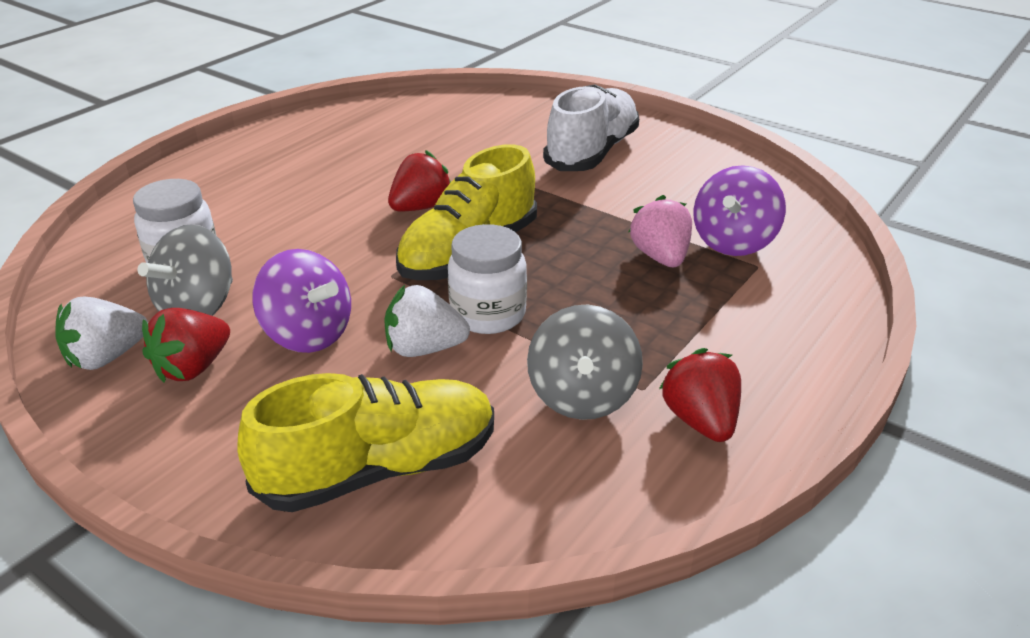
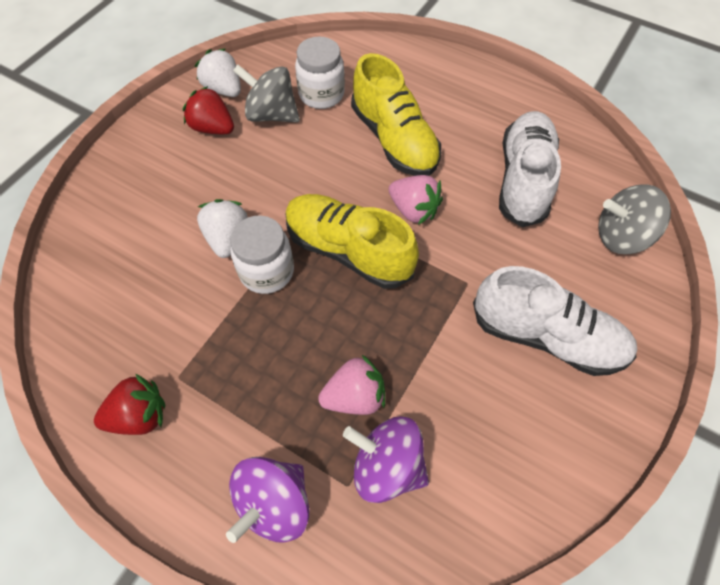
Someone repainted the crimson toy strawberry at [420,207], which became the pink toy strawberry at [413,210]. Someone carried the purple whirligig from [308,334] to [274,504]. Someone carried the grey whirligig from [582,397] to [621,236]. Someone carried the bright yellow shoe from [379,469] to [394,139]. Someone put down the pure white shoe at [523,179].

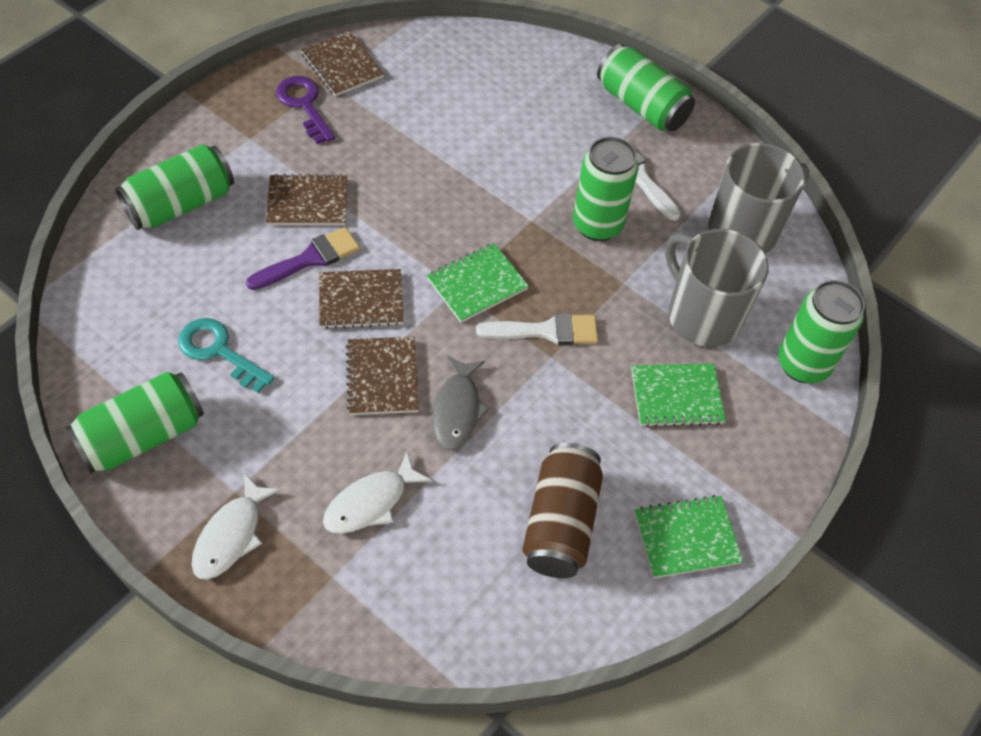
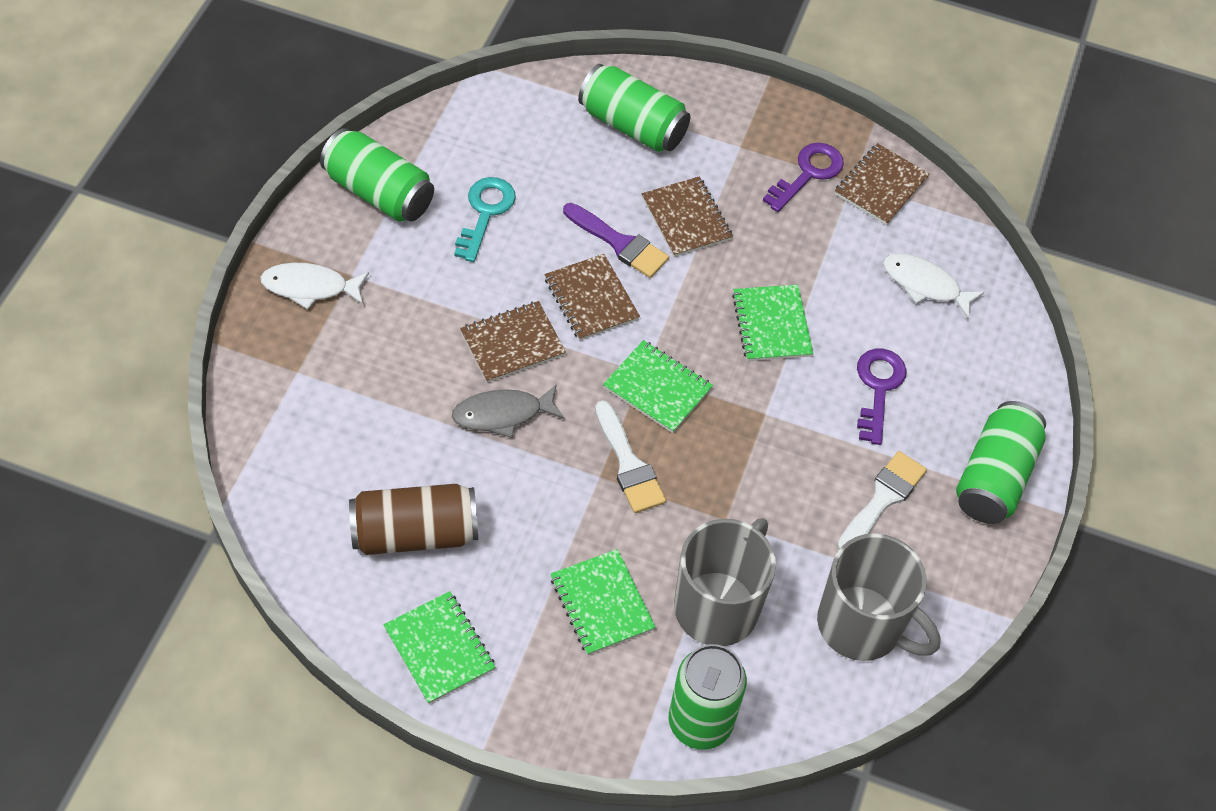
Someone took away the green soda can at [597,225]. Someone carried the pure white toy fish from [371,502] to [925,285]. Someone put down the green notepad at [772,324]. Someone put down the purple key at [878,388].

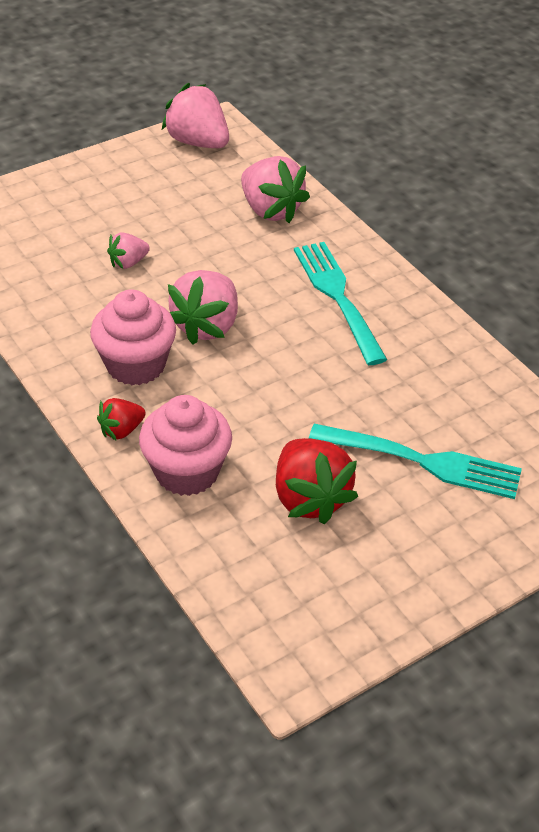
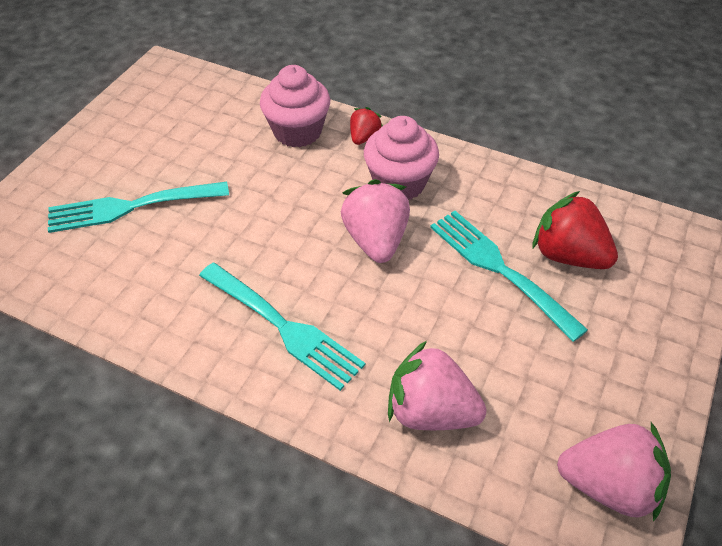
Someone swapped the pink toy strawberry at [128,263] for the turquoise dinner fork at [499,269]. Someone carried the crimson toy strawberry from [310,498] to [568,255].

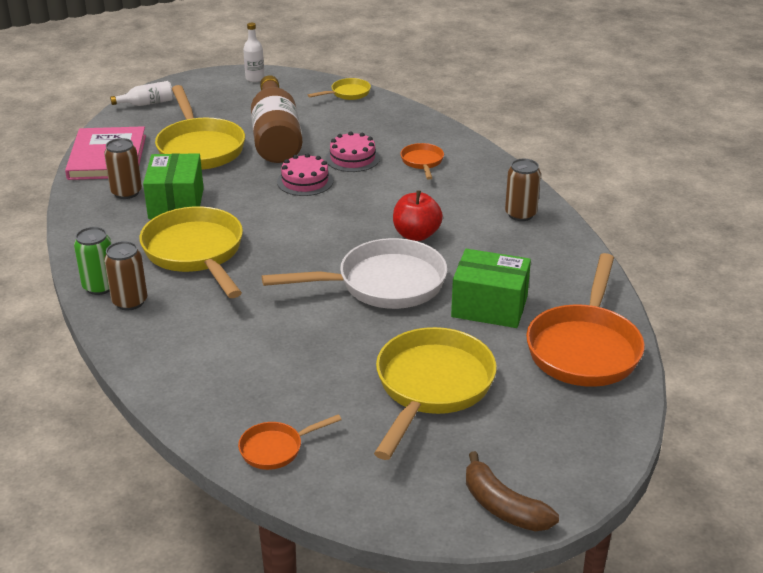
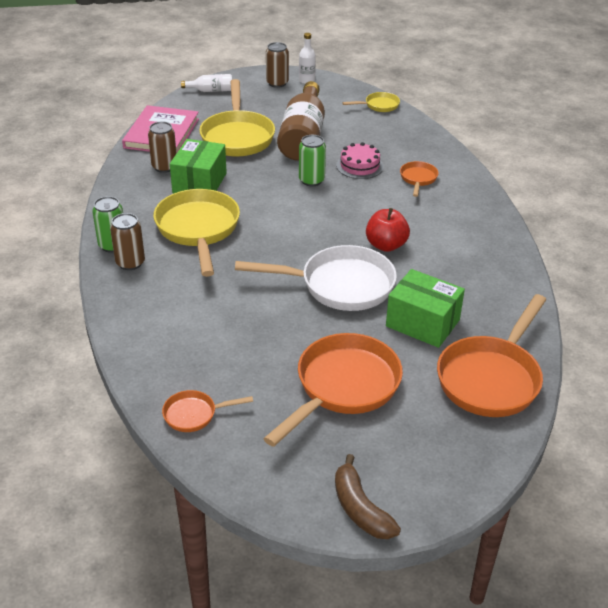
Someone swapped the pink gateau at [305,181] for the green soda can at [311,180]. Someone carried the russet soda can from [520,214] to [277,83]. Someone repainted the bright yellow pan at [431,387], which became the bright orange pan at [343,387].

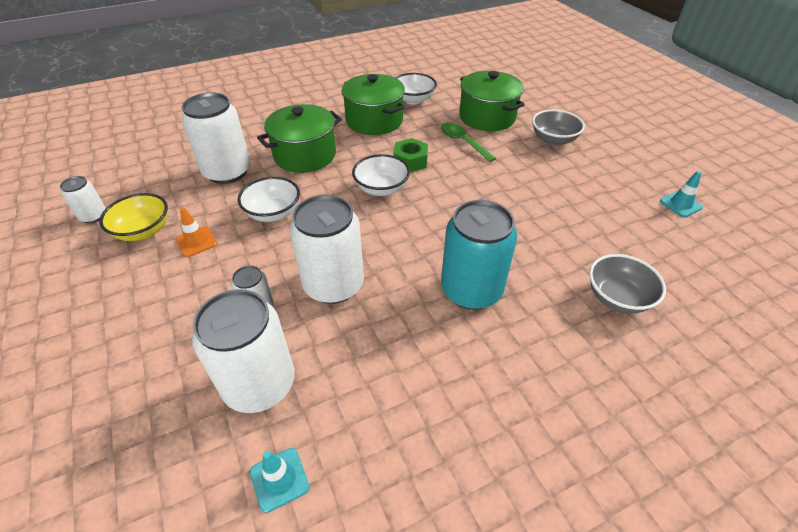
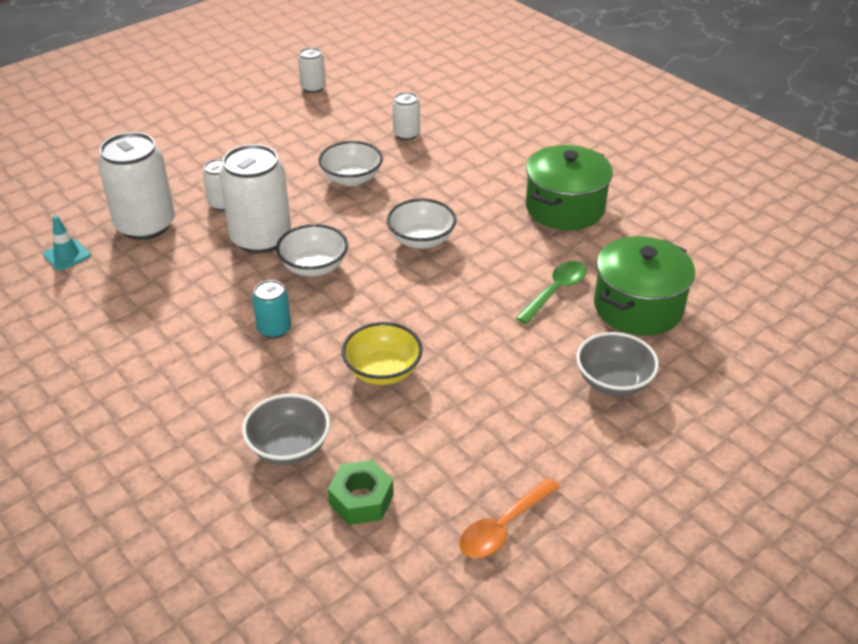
Someone carried the pure white bowl from [413,100] to [314,267]. Someone scaled the pure white soda can at [227,172] by 0.50. Someone took away the green cooking pot at [305,155]. Someone carried the green hex nut from [410,161] to [361,500]. Someone swapped the turquoise road cone at [680,204] for the bright orange tablespoon at [503,527]. Someone carried the bright yellow bowl from [143,231] to [383,371]. Someone scaled the turquoise soda can at [471,290] by 0.50. Someone took away the bright orange road cone at [196,241].

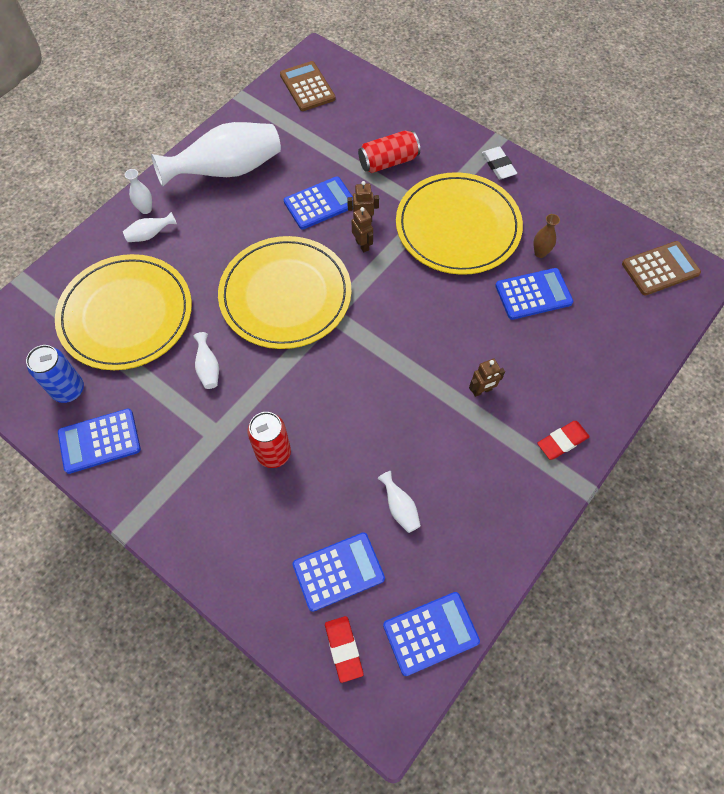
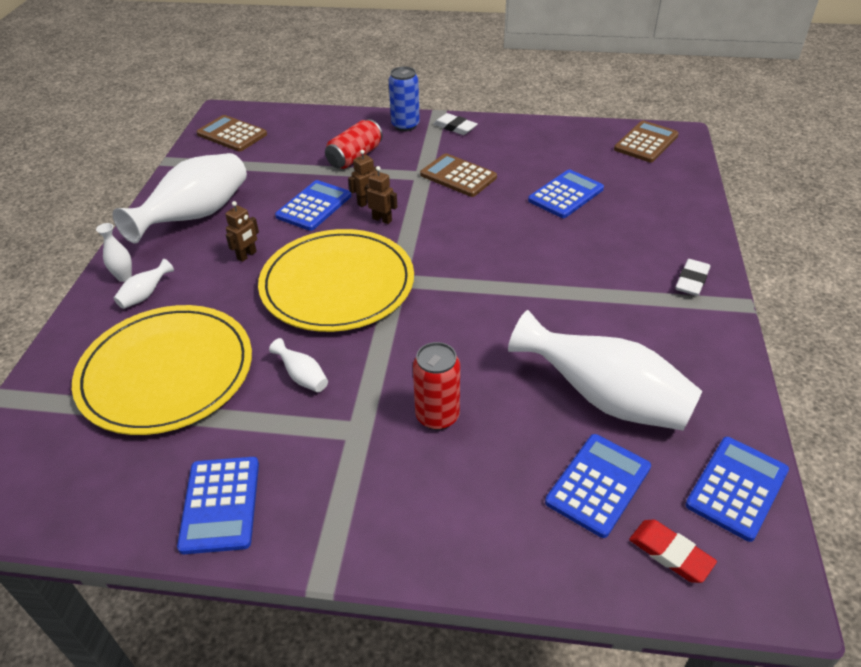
Someone swapped the bright yellow plate at [458,227] for the russet adding machine at [458,176]. Someone took away the russet tall vase at [540,253]. Someone carried the blue soda can from [68,390] to [405,125]. Someone carried the russet robot from [482,390] to [247,255]. Someone rotated the blue adding machine at [99,441] by 45 degrees counterclockwise. Someone repainted the crimson eraser at [562,441], which became the pure white eraser at [692,280]. Someone scaled the pure white tall vase at [400,508] by 2.48.

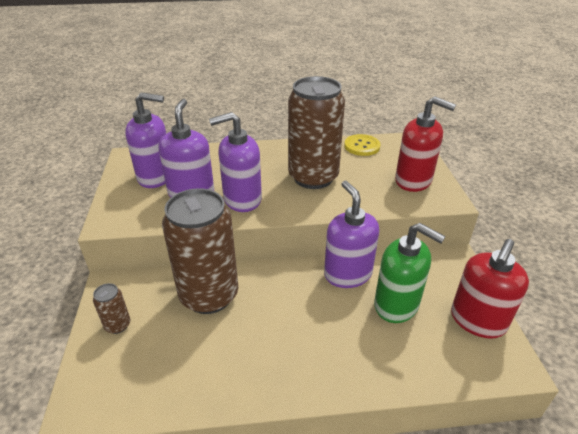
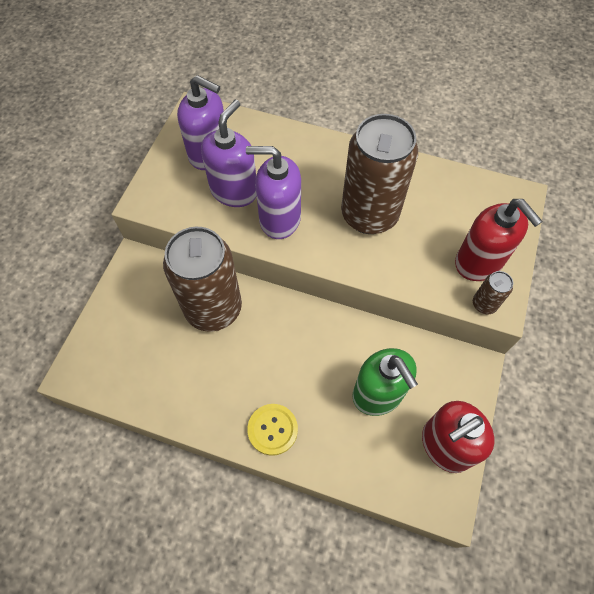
Someone carried the bright yellow shirt button from [362,146] to [272,429]. Someone took away the purple soap dispenser at [347,274]. Someone carried the russet soda can from [118,325] to [484,304].

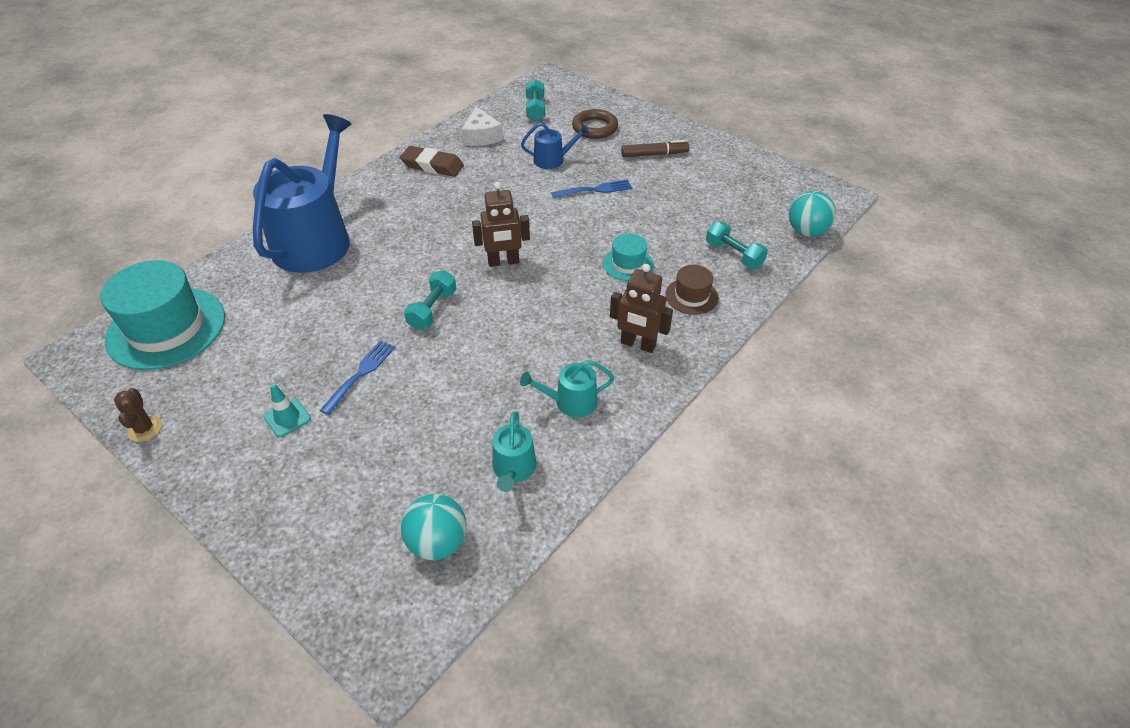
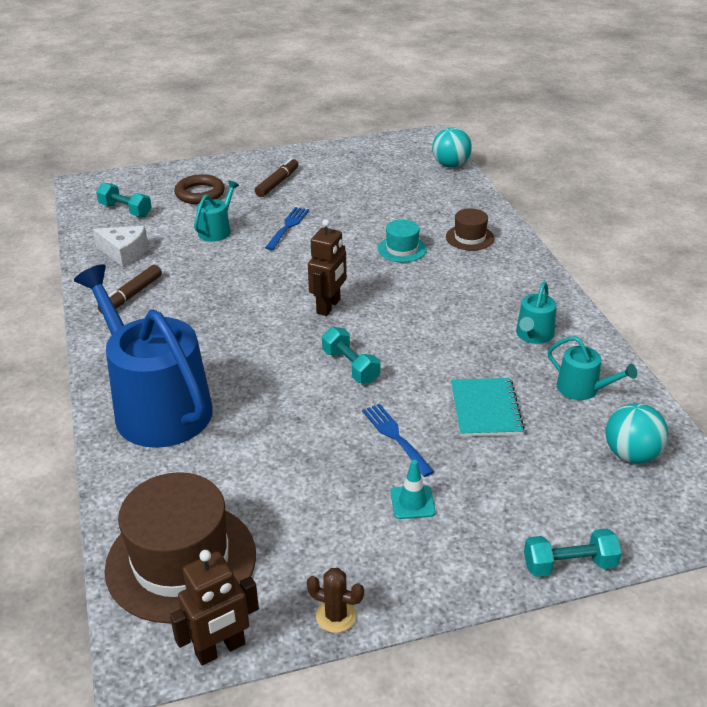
Someone repainted the blue sprinkling can at [553,160], which became the turquoise sprinkling can at [217,230]. Someone swapped the russet eraser at [432,165] for the russet marker at [131,295]. Someone carried the turquoise dumbbell from [734,255] to [569,565]. Someone repainted the turquoise tall hat at [166,328], which became the russet tall hat at [181,561]. Someone carried the russet robot from [638,344] to [220,649]. Someone put down the turquoise notepad at [485,409].

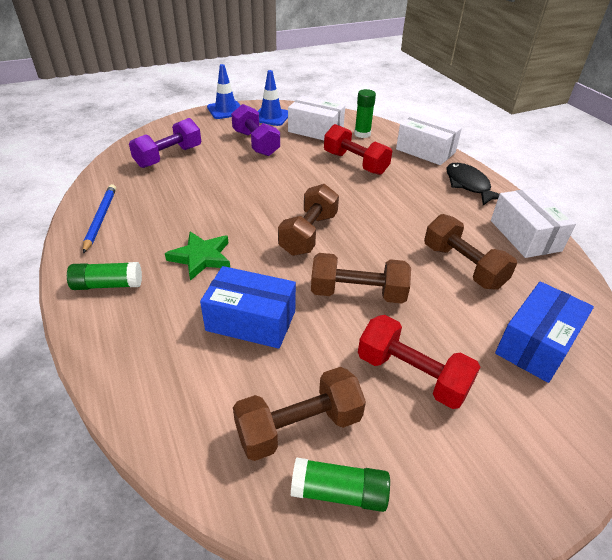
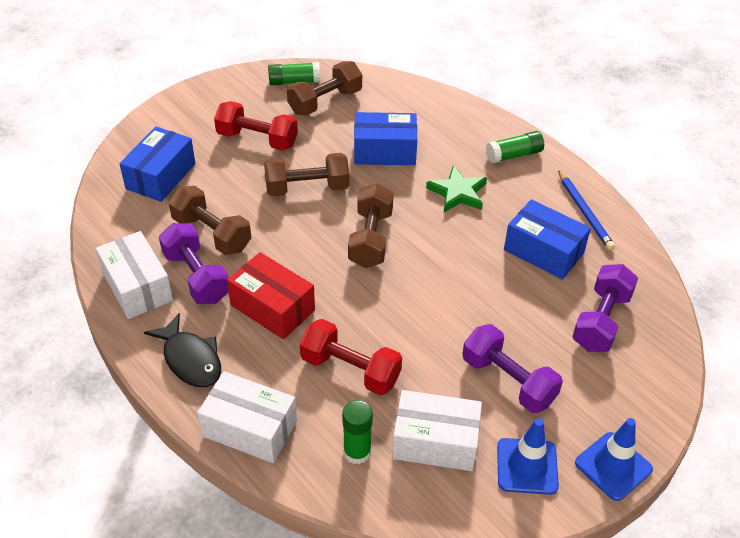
Someone put down the blue package at [543,251]. Someone put down the purple dumbbell at [196,276]. Someone put down the crimson package at [272,307].

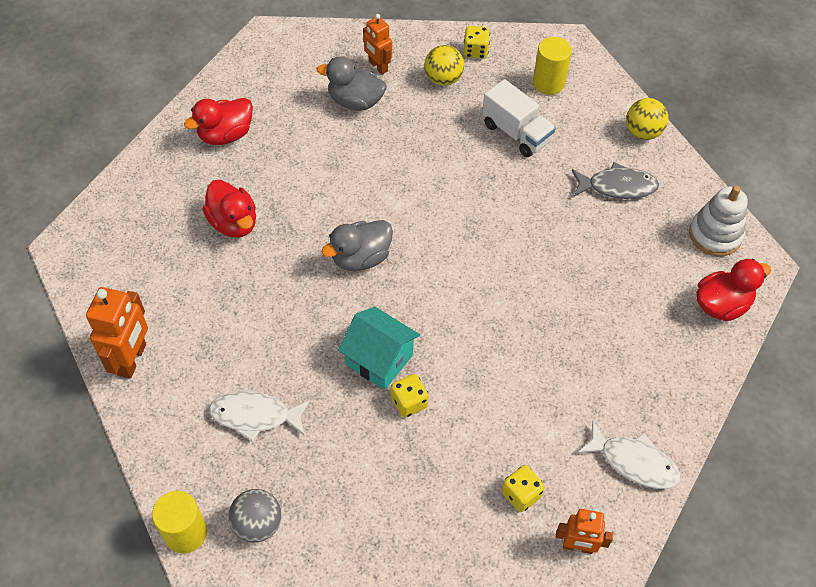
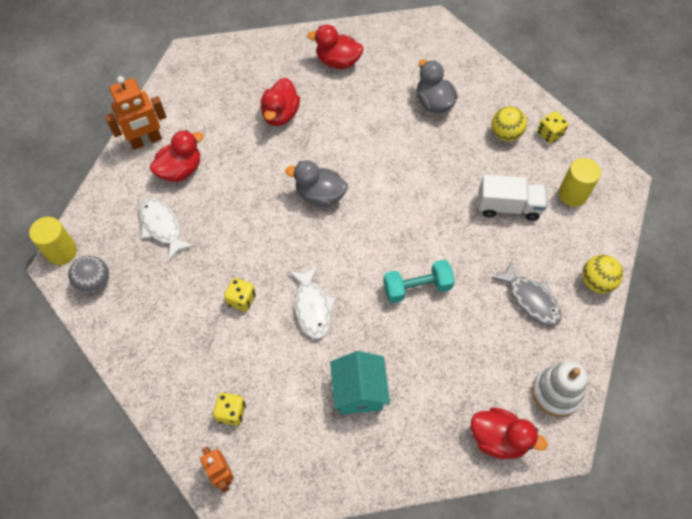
Someone took away the bright orange robot at [378,67]. Someone rotated the pure white lorry at [516,133] by 90 degrees counterclockwise. Someone carried the turquoise house from [379,359] to [359,391]. Someone carried the pure white toy fish from [633,462] to [312,307]. Someone put down the crimson duck at [180,170]. Someone put down the turquoise dumbbell at [417,287].

